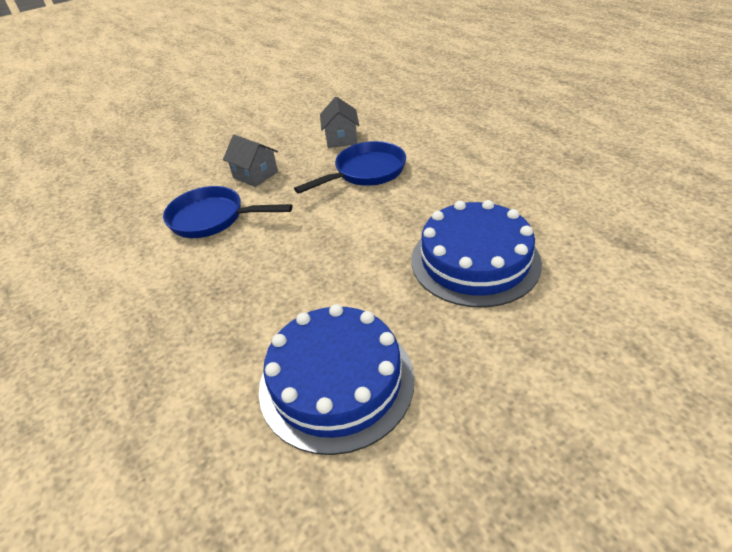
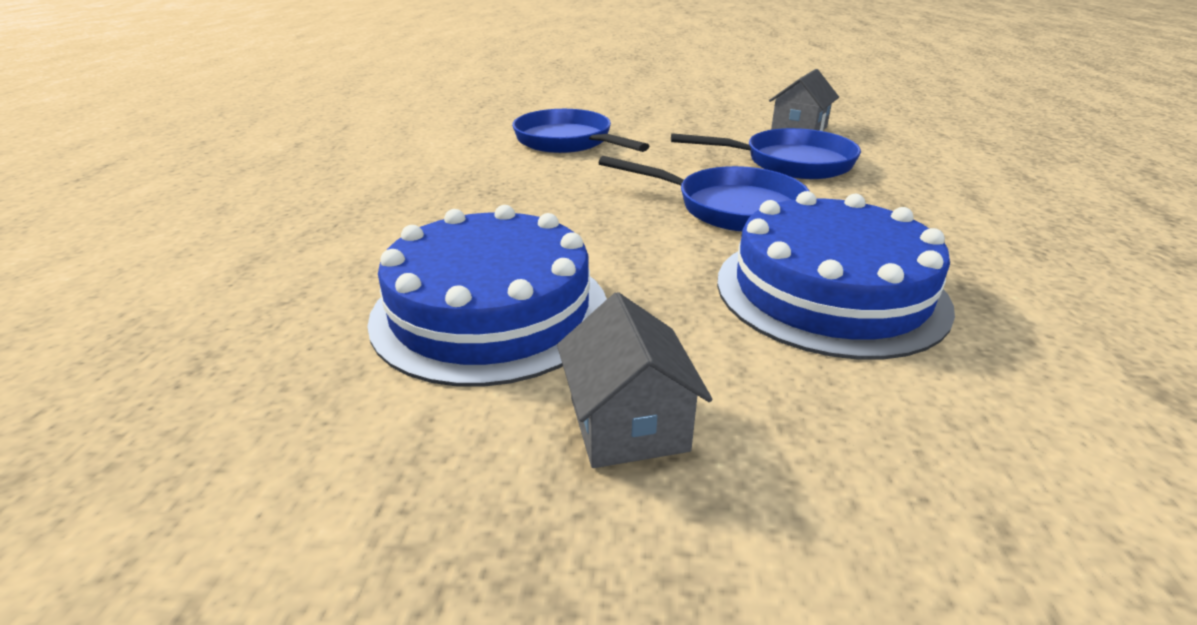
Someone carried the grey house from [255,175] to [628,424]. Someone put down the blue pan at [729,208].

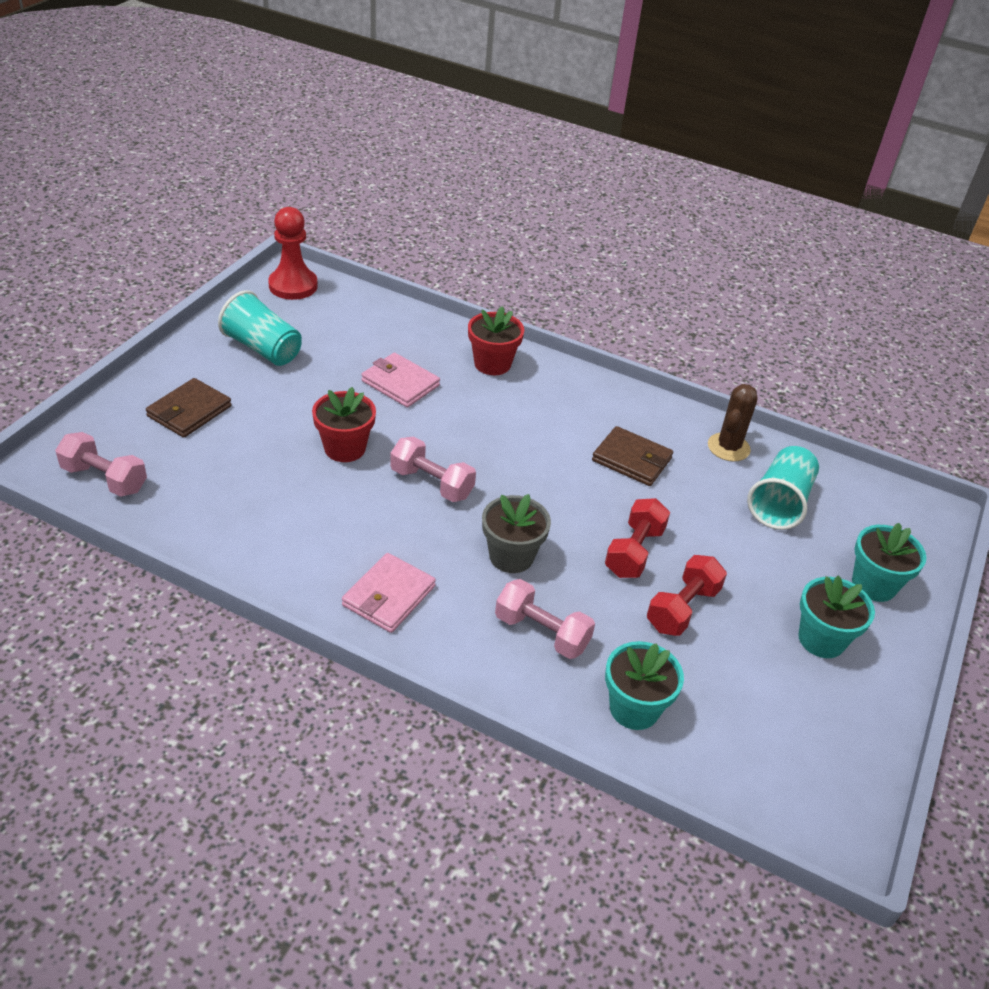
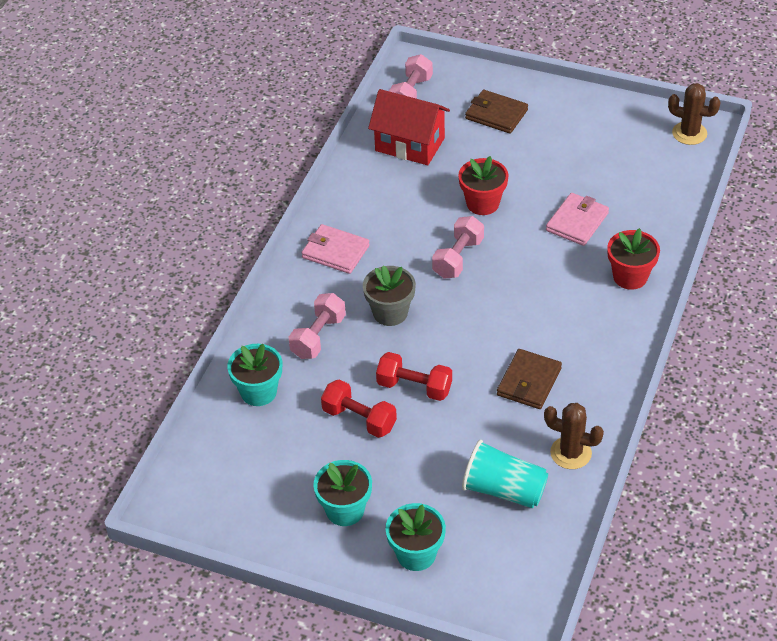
Someone swapped the crimson game pawn at [293,286] for the russet prickly plant at [689,133]. Someone took away the turquoise cup at [263,349]. Someone put down the crimson house at [409,144].

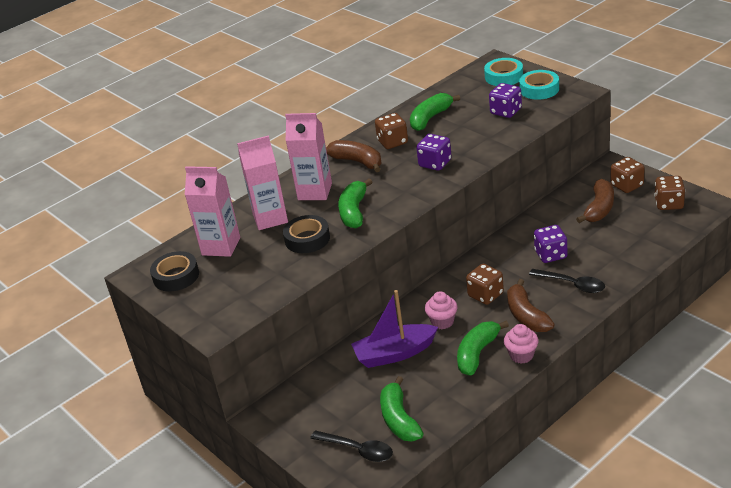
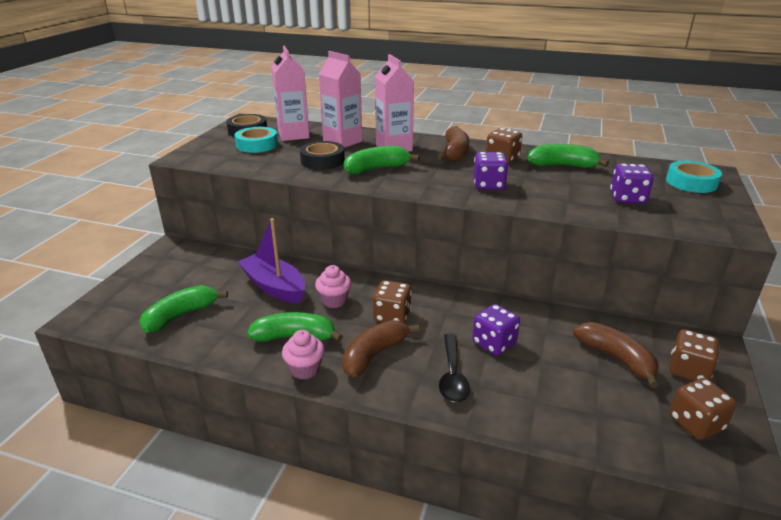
Someone carried the turquoise roll of tape from [539,89] to [257,145]. Someone rotated the russet banana at [599,208] by 120 degrees counterclockwise. Someone took away the black tablespoon at [358,450].

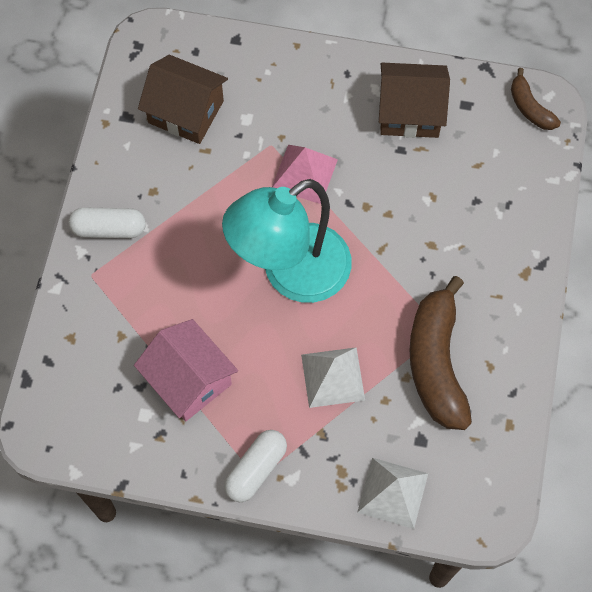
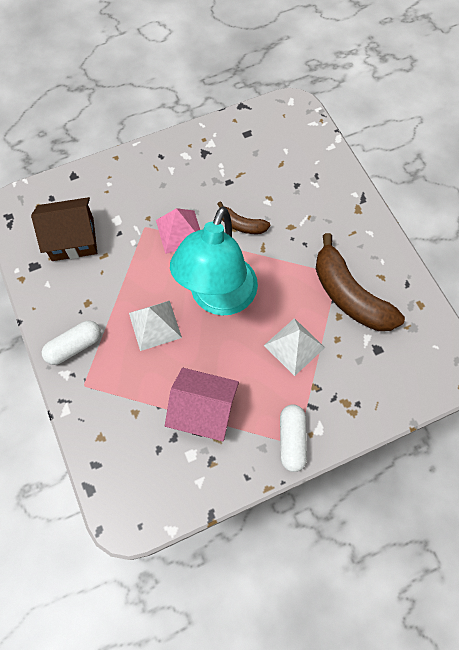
Someone took away the russet house at [410,112]. Someone carried the russet banana from [530,108] to [241,225]. Someone carried the pure white pyramid shape from [393,493] to [155,325].

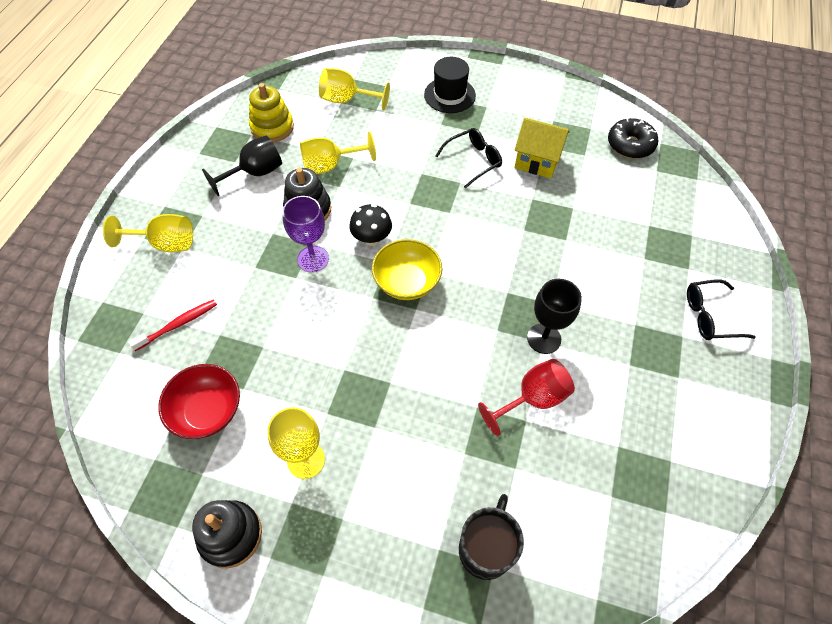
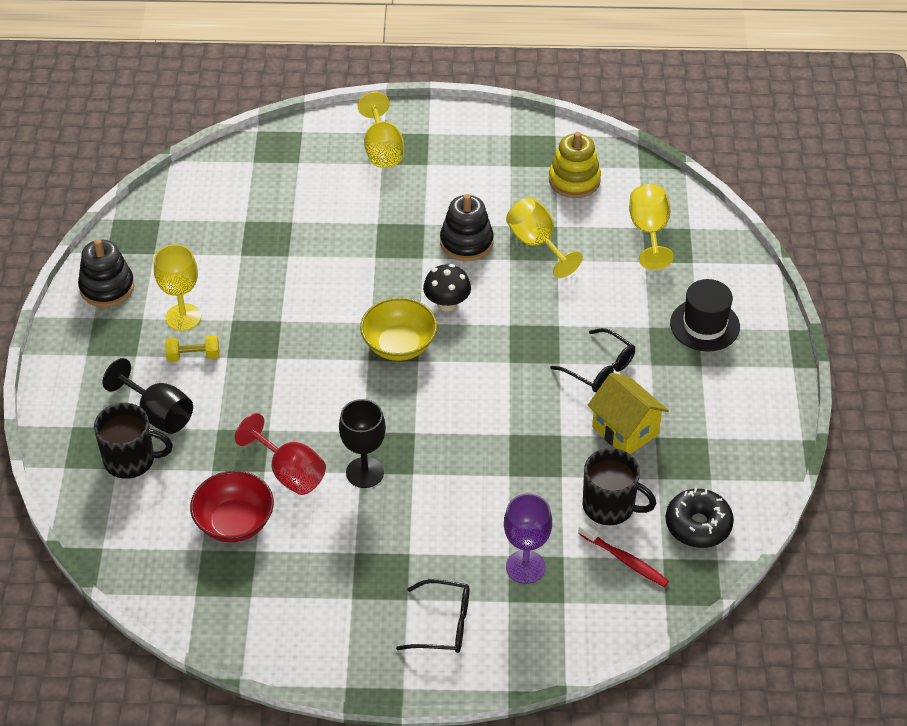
Someone rotated the bright yellow house at [537,161] by 45 degrees counterclockwise. Someone carried the black goblet from [255,173] to [158,414]. Someone carried the purple goblet from [313,259] to [525,567]. Someone rotated the black eyeglasses at [709,316] by 120 degrees clockwise. Someone carried the crimson tooth brush from [178,324] to [625,560]. Someone carried the crimson bowl from [208,411] to [234,522]. Someone put down the bright yellow dumbbell at [193,356]. Someone put down the black tea mug at [610,506].

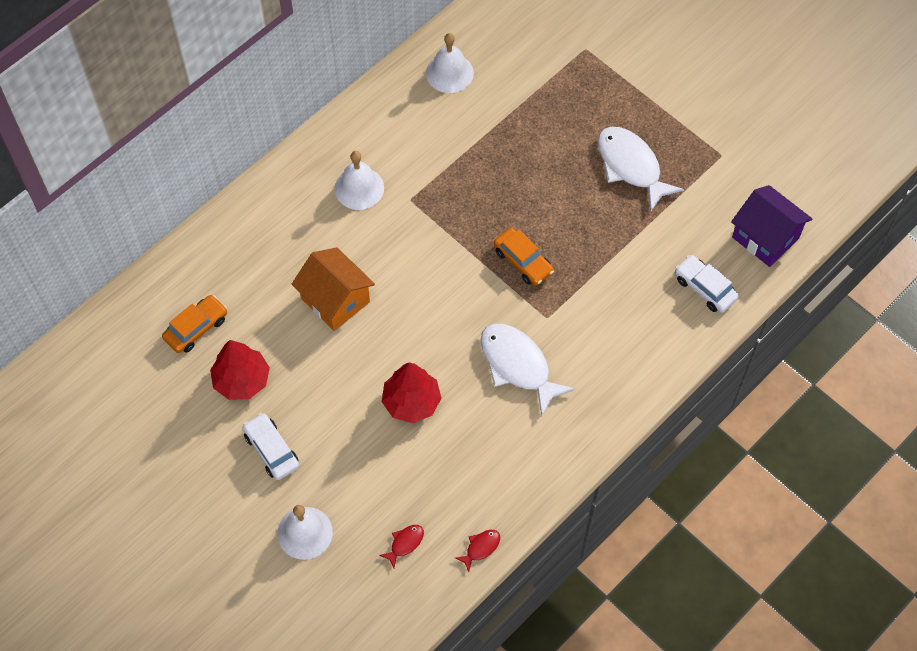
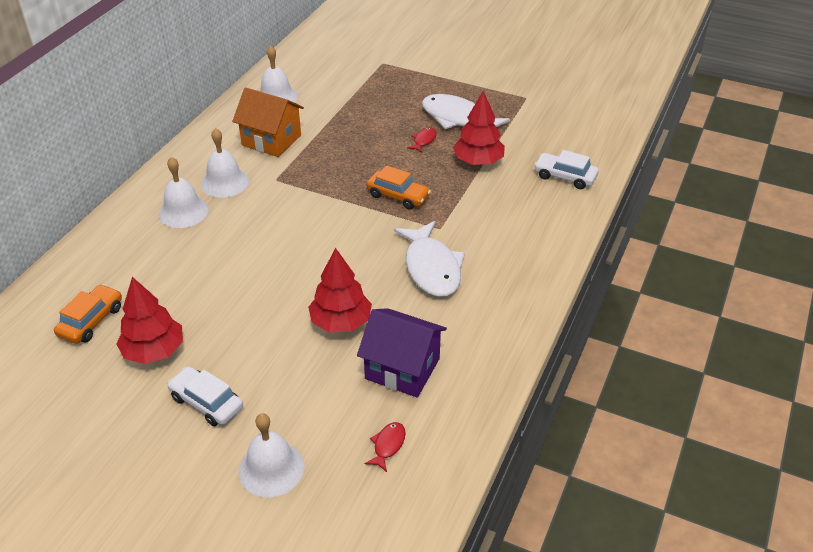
Someone carried the purple house from [765,237] to [402,369]. Someone carried the bright orange house from [335,300] to [271,140]. Someone rotated the pure white toy fish at [518,365] by 135 degrees counterclockwise. Someone carried the crimson toy fish from [481,548] to [424,140]. Someone put down the crimson fir tree at [478,161]. Someone put down the pure white hand bell at [183,211].

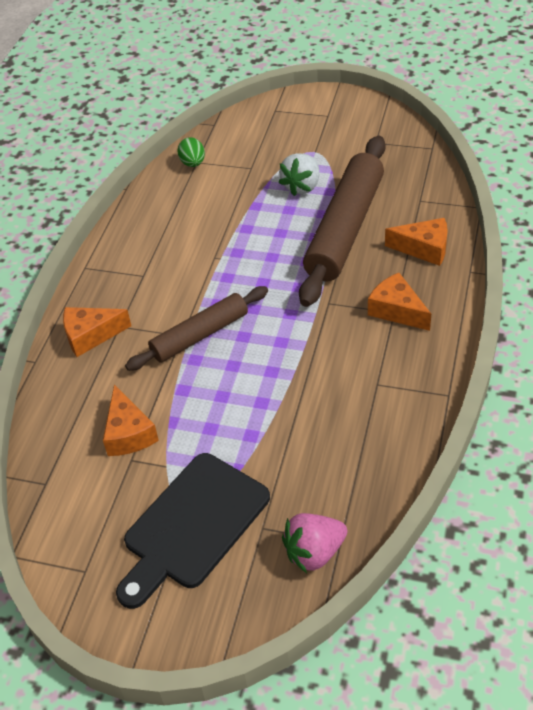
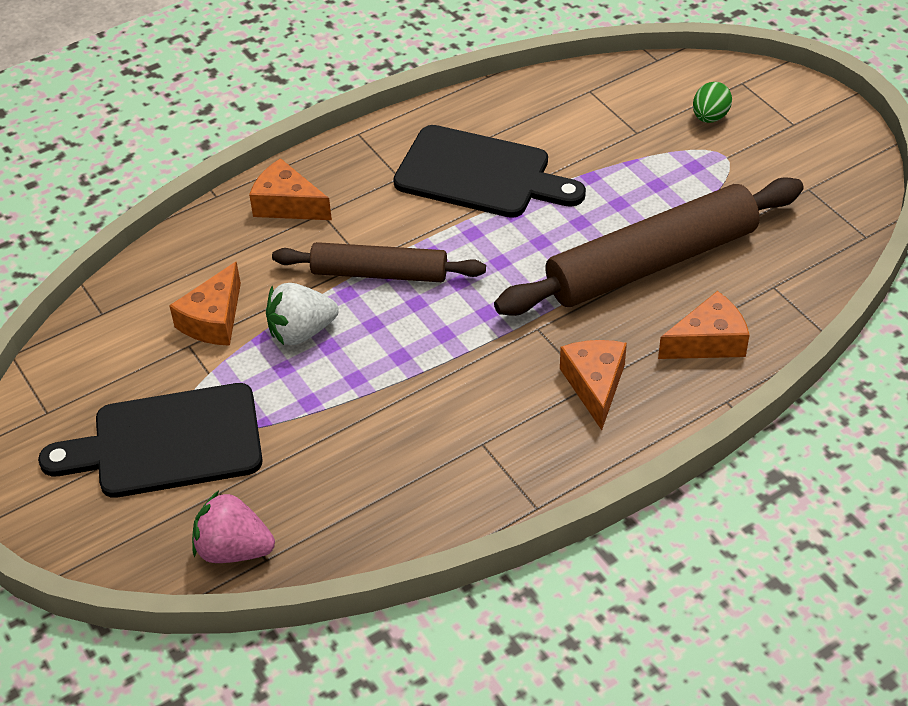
Someone carried the green egg from [193,163] to [710,117]. Someone carried the pure white toy strawberry from [302,186] to [301,332]. Someone rotated the bright orange cheese wedge at [424,248] by 75 degrees counterclockwise. Someone put down the black cutting board at [480,174].

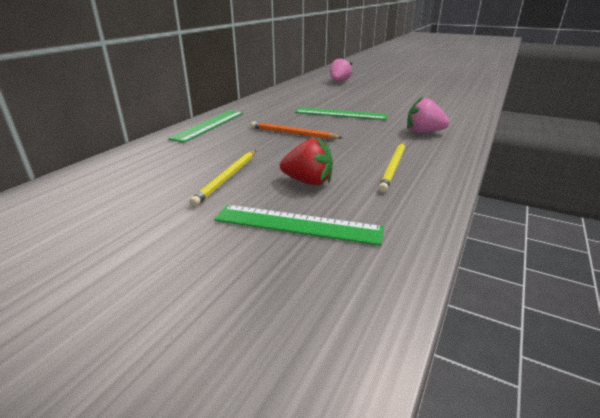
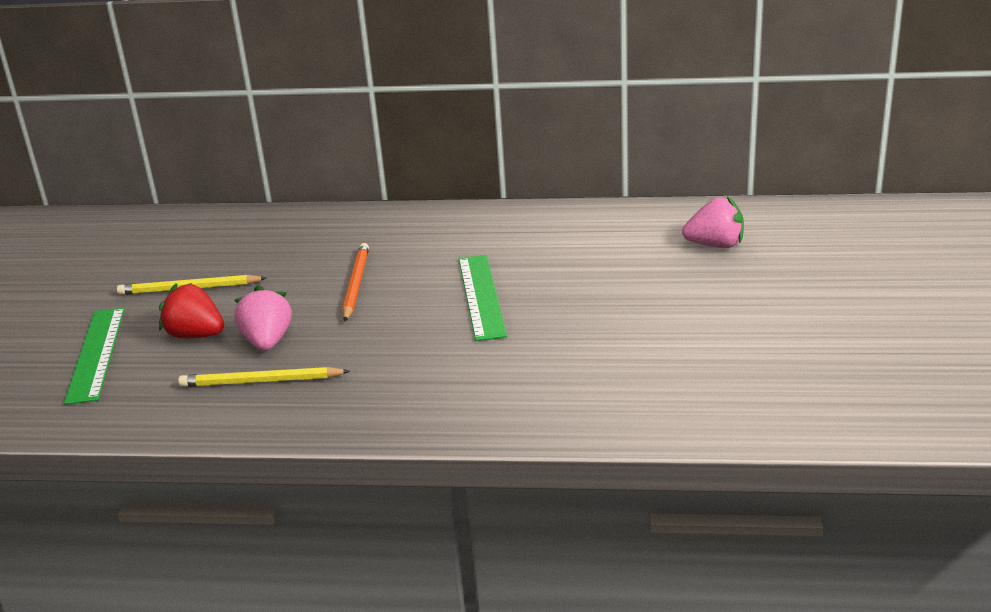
Someone carried the pink toy strawberry from [423,132] to [267,342]. Someone took away the green ruler at [209,125]. Someone rotated the crimson toy strawberry at [308,182] by 120 degrees clockwise.

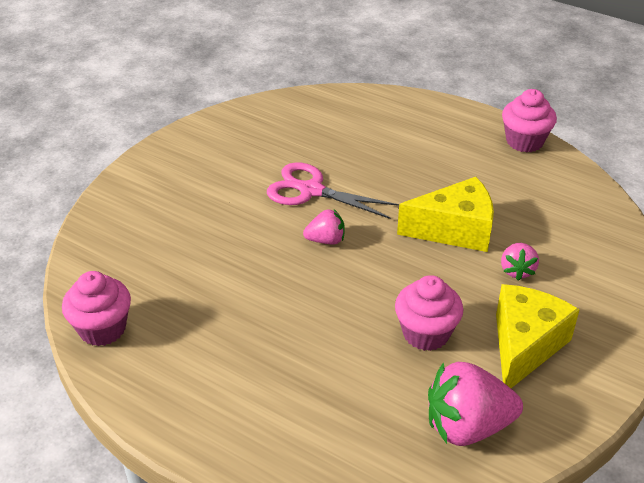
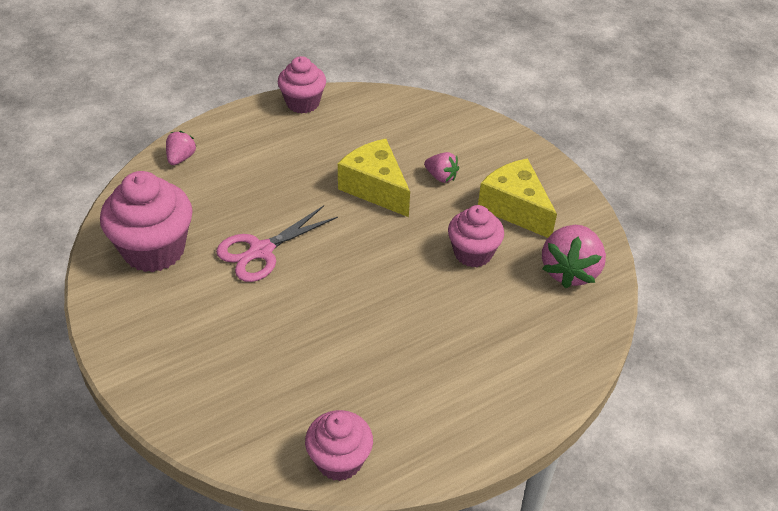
Someone rotated the bright yellow cheese wedge at [455,230] by 60 degrees counterclockwise. Someone carried the pink toy strawberry from [326,240] to [181,158]. Someone put down the pink muffin at [154,250].

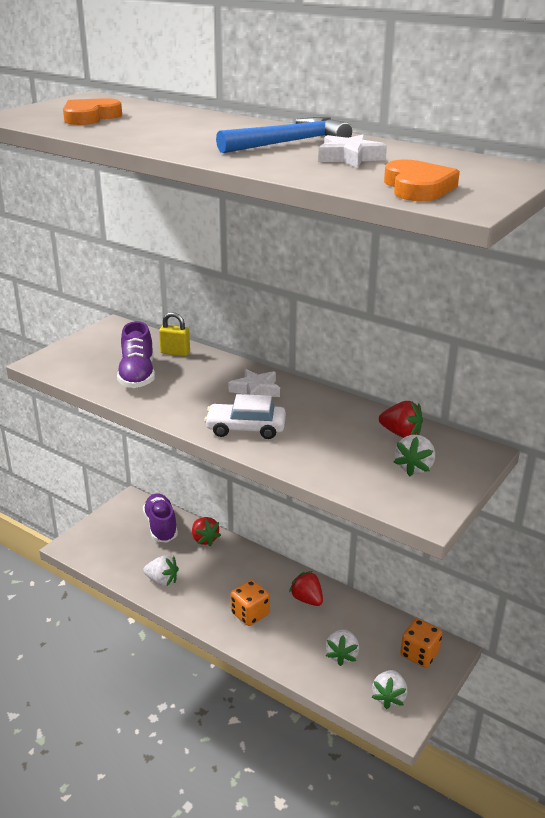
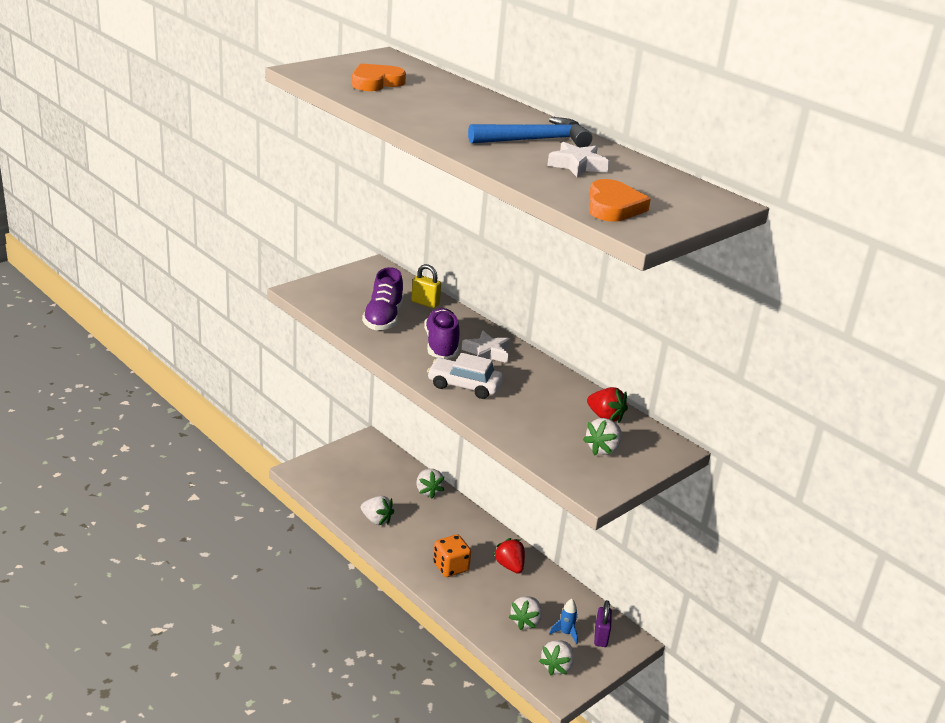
Someone carried the purple shoe from [161,526] to [441,345]. Someone repainted the crimson toy strawberry at [204,539], which became the pure white toy strawberry at [428,491]. Someone swapped the bright orange game die at [419,654] for the purple small lock at [600,637]. Someone put down the blue rocket at [565,633].

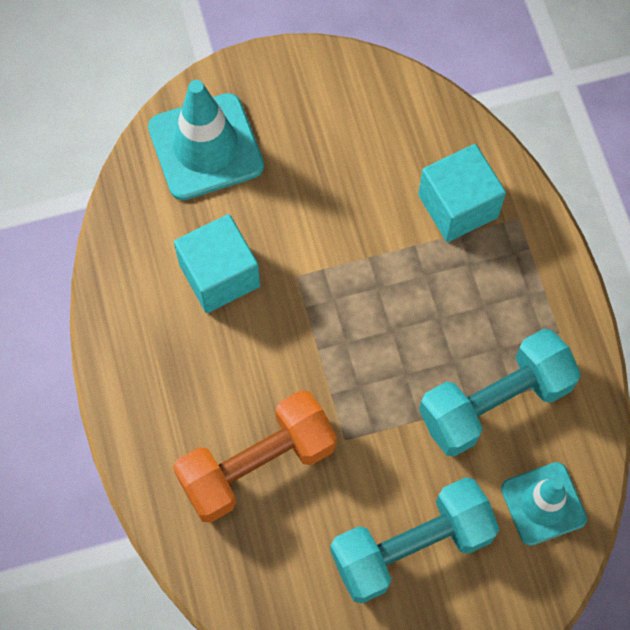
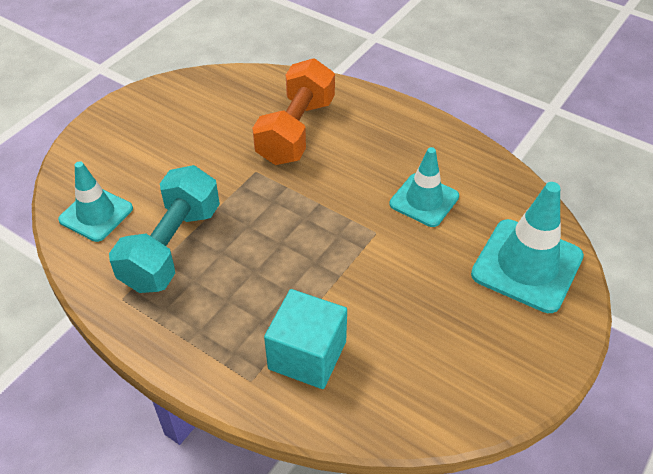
Someone swapped the turquoise solid cube at [219,275] for the turquoise road cone at [424,200]. Someone took away the turquoise dumbbell at [411,547].

